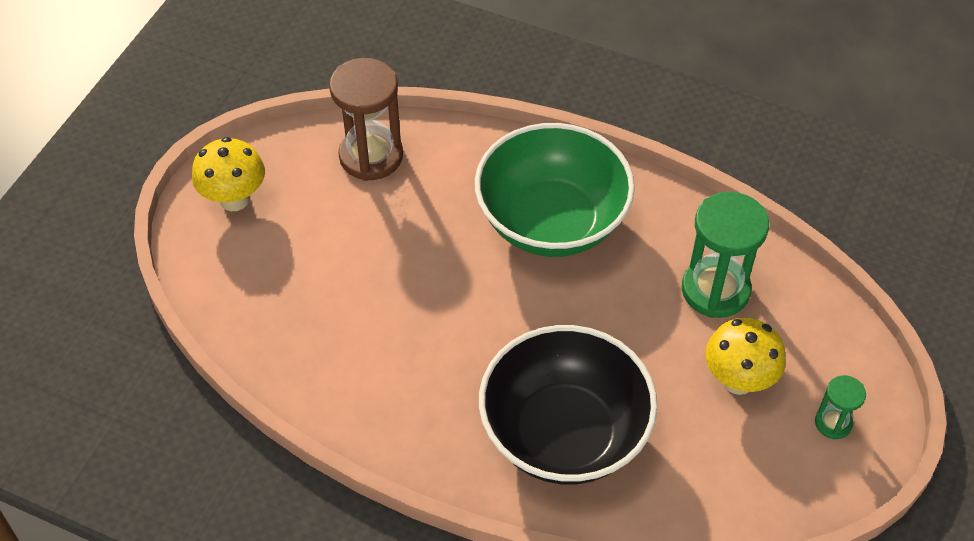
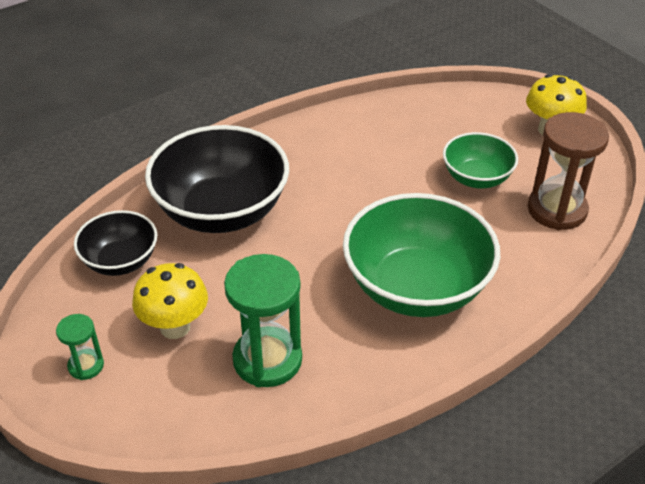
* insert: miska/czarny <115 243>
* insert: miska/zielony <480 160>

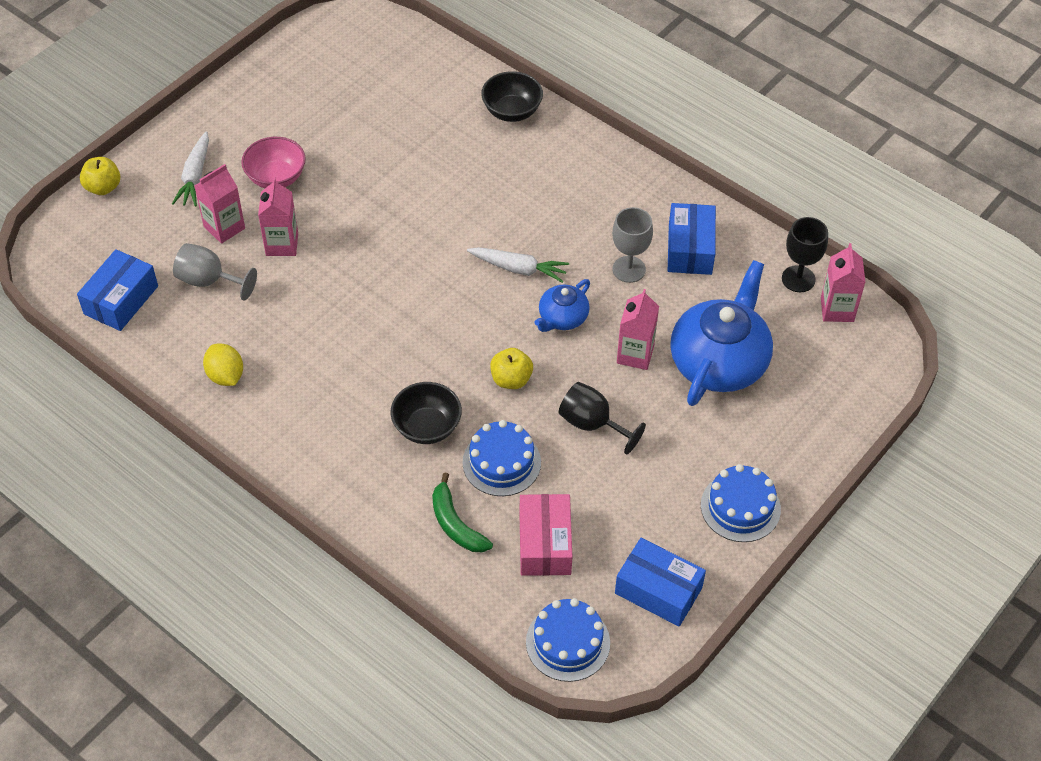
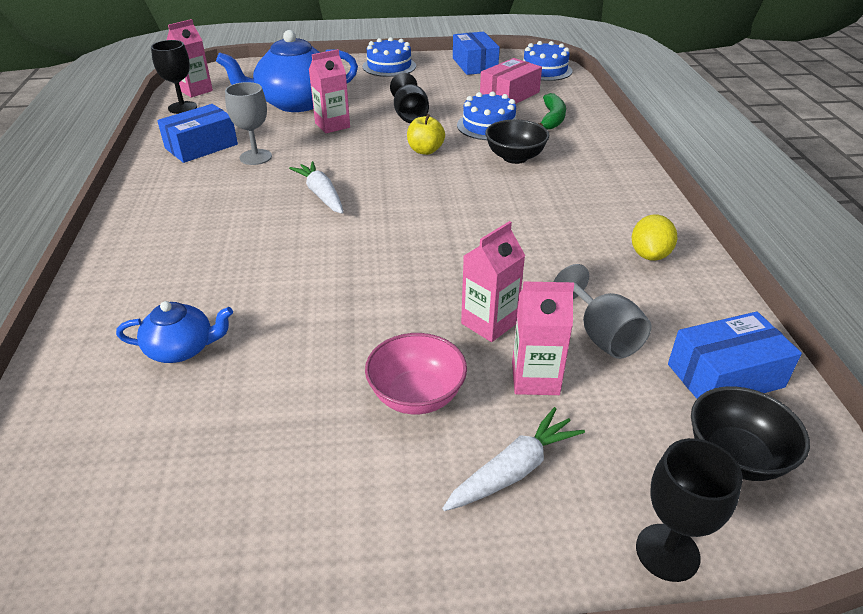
* replace: jabłko/żółty <100 176> to kielich/czarny <689 510>
* move: miska/czarny <512 96> to <750 433>
* move: imbryk/niebieski <562 305> to <174 332>

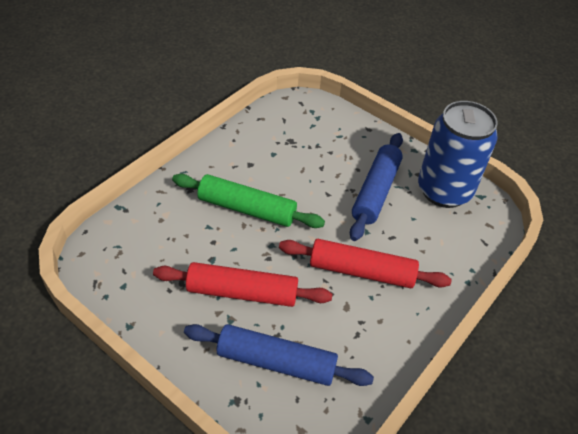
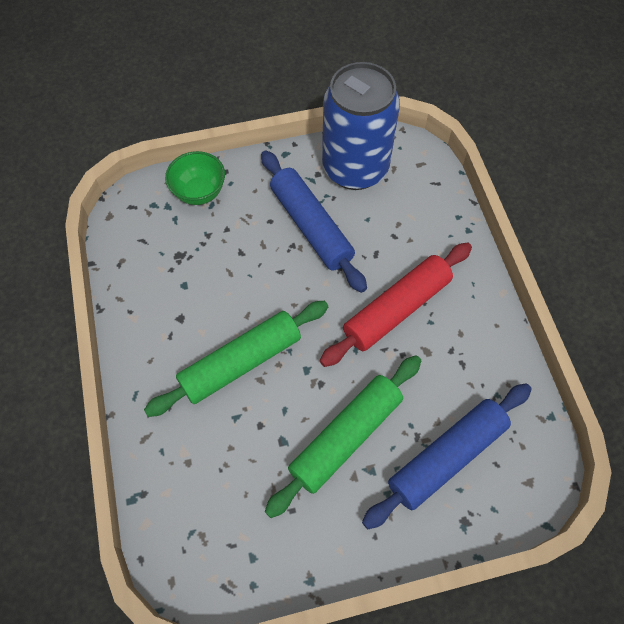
* recolor: wałek do ciasta/czerwony <242 284> to wałek do ciasta/zielony <343 436>
* insert: miska/zielony <195 178>

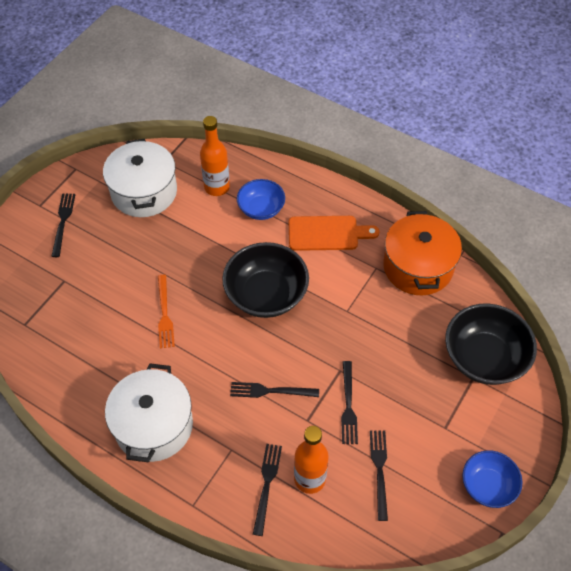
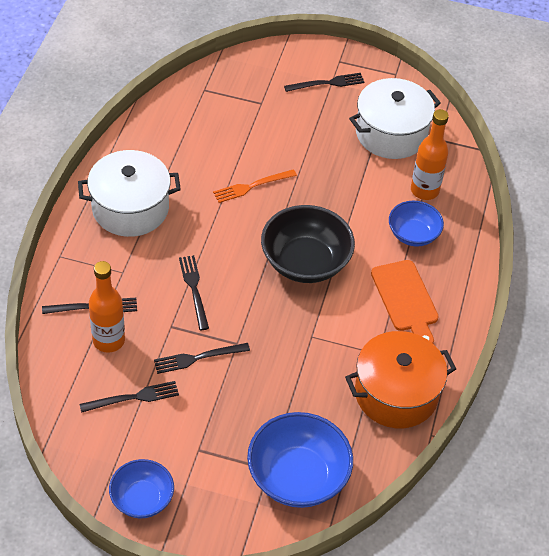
* recolor: miska/czarny <491 344> to miska/niebieski <300 460>

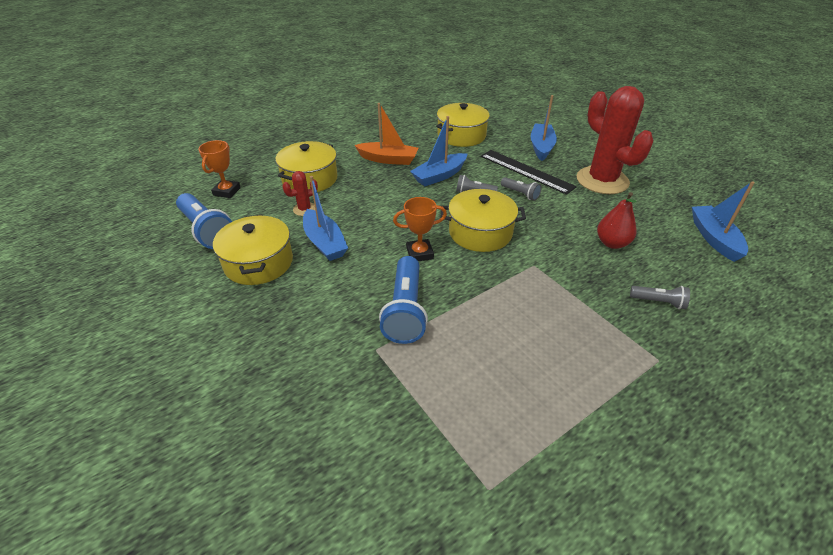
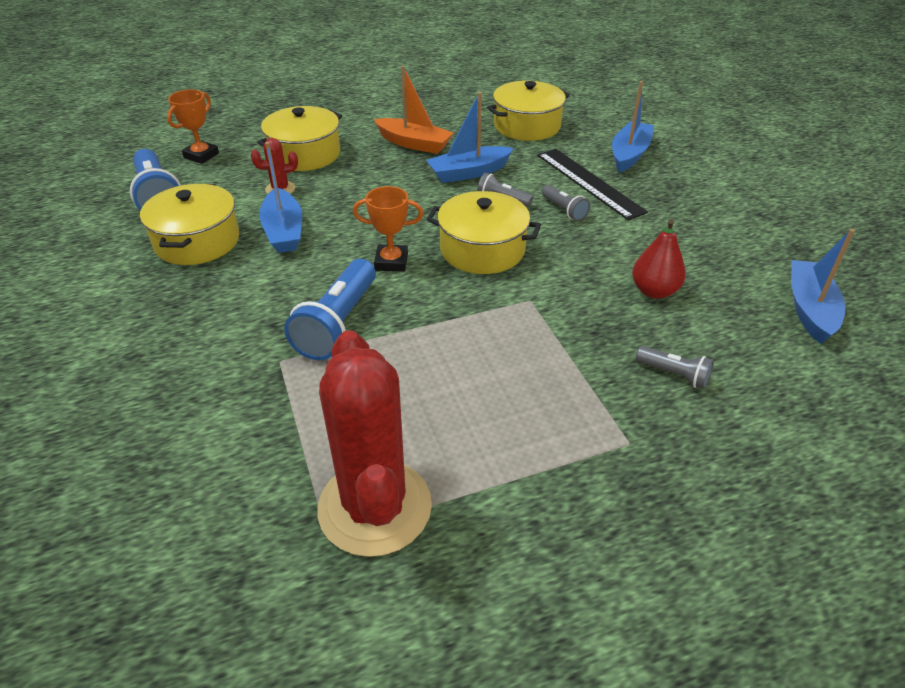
* move: kaktus/czerwony <615 140> to <374 443>

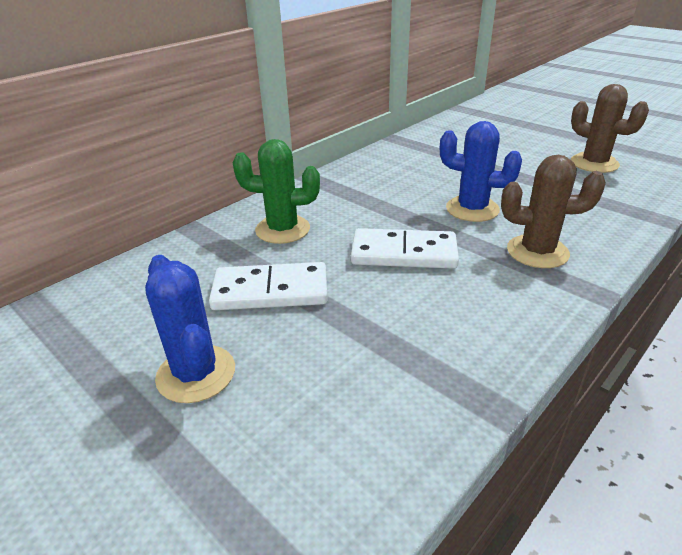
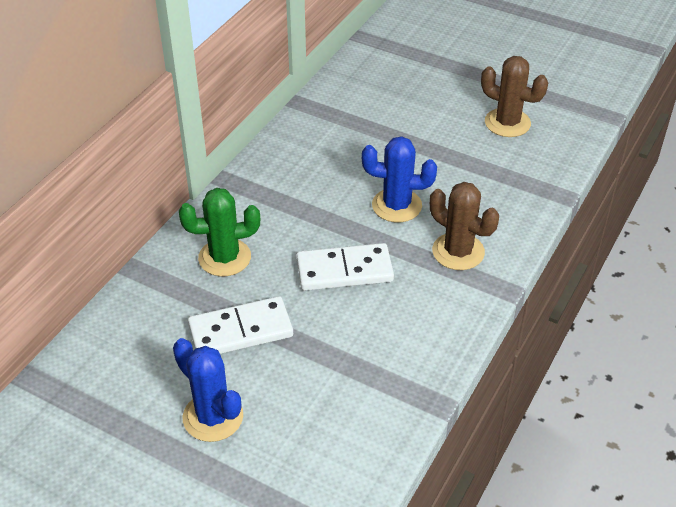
* rotate: kaktus/brązowy <553 211> = <464 226> 45 degrees clockwise

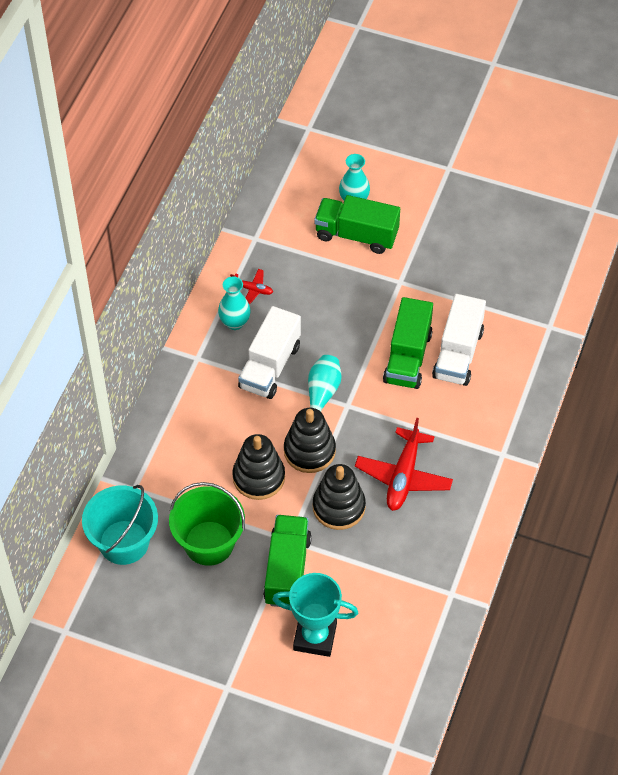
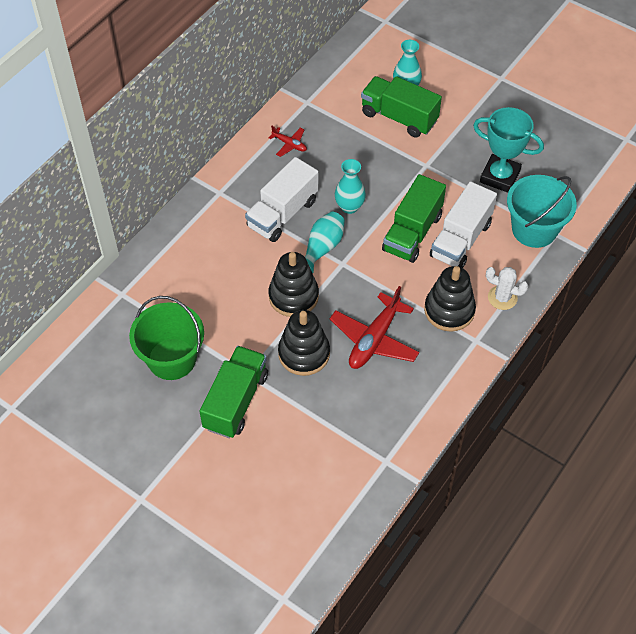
* move: wiadro/turkusowy <120 525> to <542 211>
* move: wazon/turkusowy <234 303> to <350 186>
* move: zabawka nakładanka/czarny <258 467> to <450 299>
* move: puchar/turkusowy <315 615> to <508 150>
* insert: kaktus/biały <507 288>

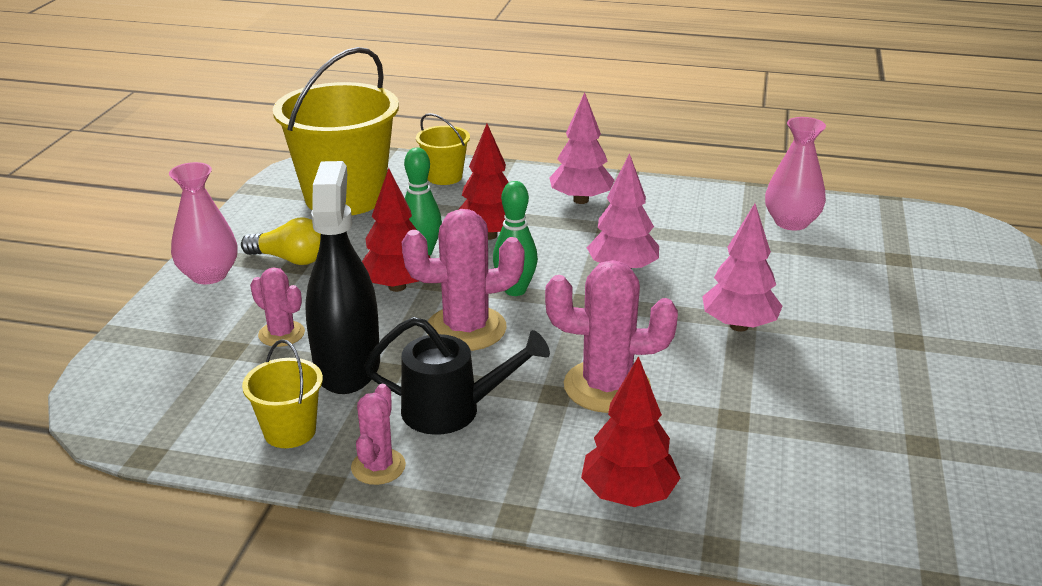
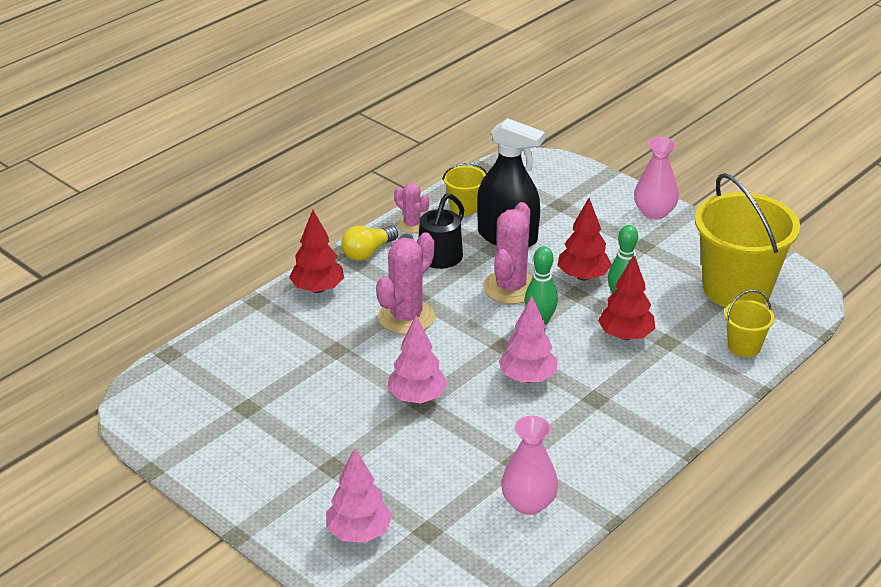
* move: żarówka/żółty <281 241> to <369 243>
* delete: kaktus/różowy <277 307>
* move: drzewko/różowy <582 148> to <359 495>

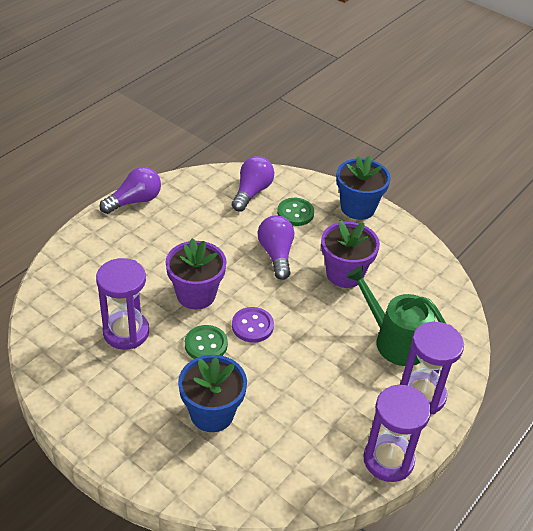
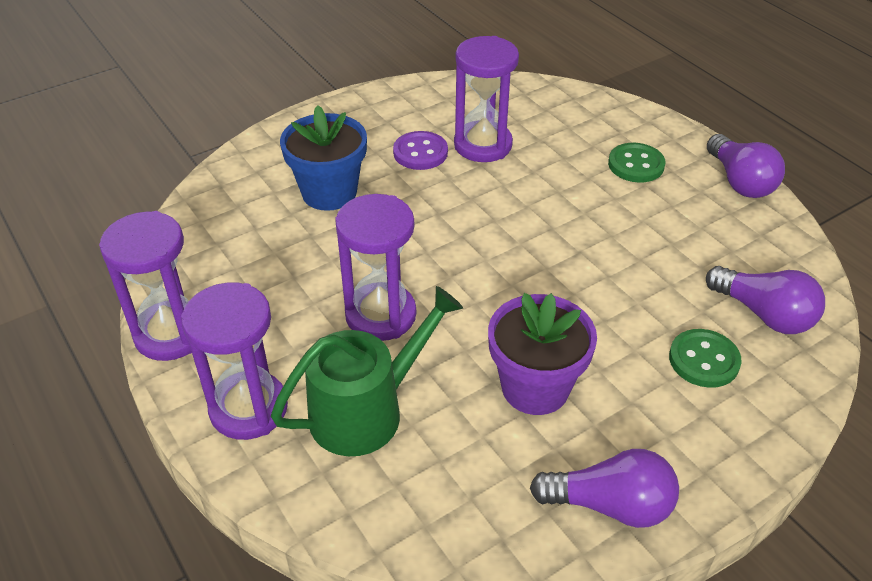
* delete: doniczka/fioletowy <196 274>
* move: guzik/zielony <206 342> to <636 163>
* move: guzik/fioletowy <253 325> to <420 150>
* move: żarówka/fioletowy <276 247> to <604 488>
* delete: doniczka/niebieski <363 188>
* insert: klepsydra/fioletowy <375 267>

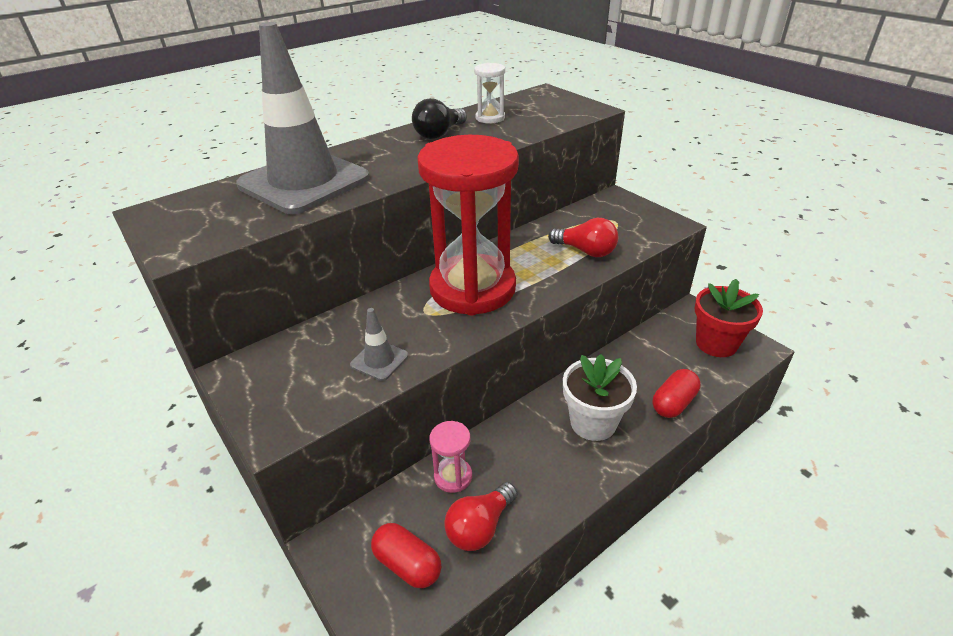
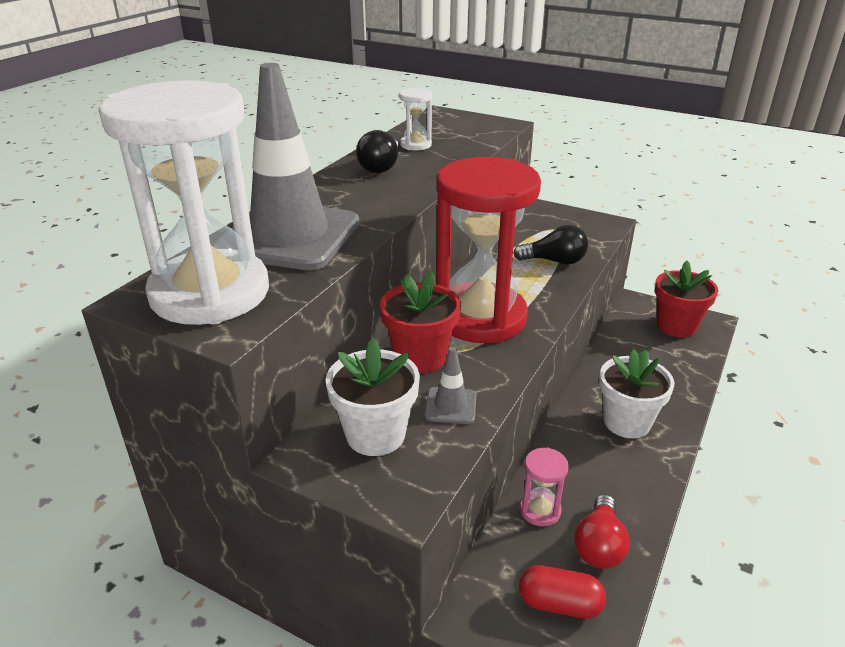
* recolor: żarówka/czerwony <583 237> to żarówka/czarny <550 245>
* delete: kapsułka/czerwony <677 393>
* insert: klepsydra/biały <184 202>
* insert: doniczka/biały <373 397>
* insert: doniczka/czerwony <420 322>

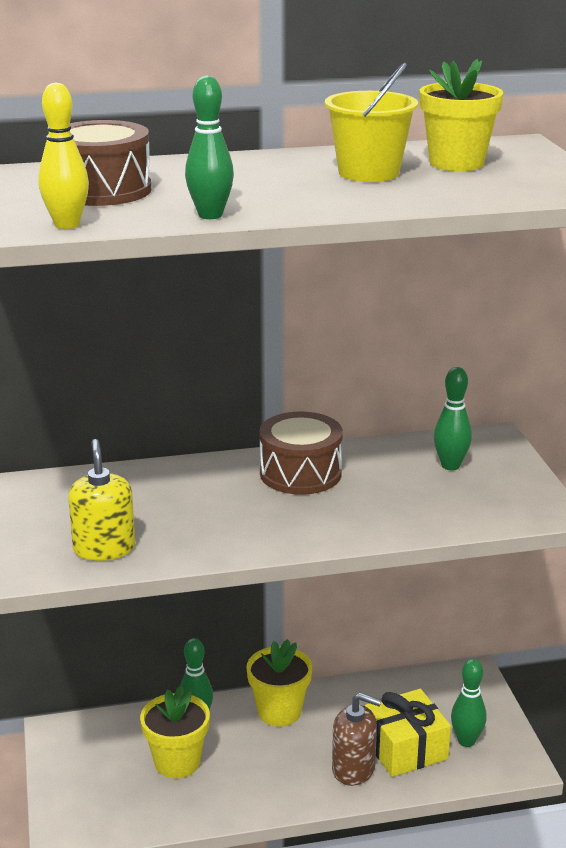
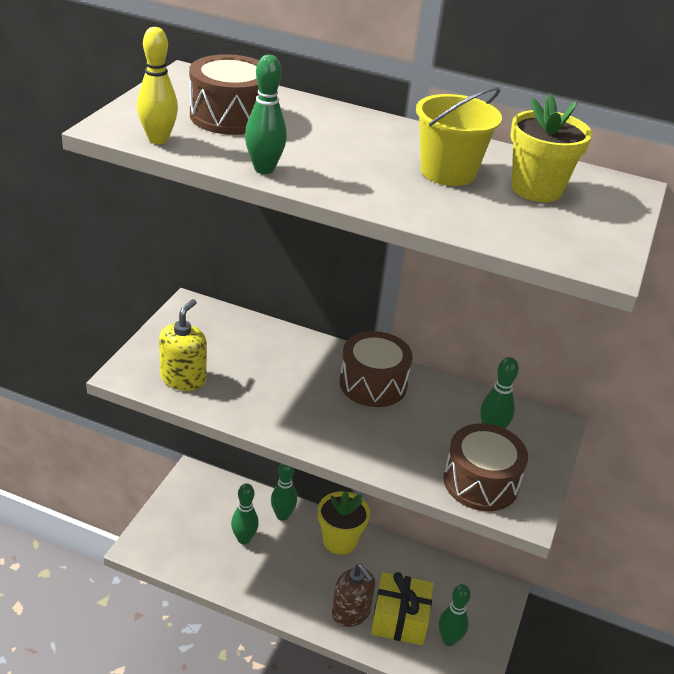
* replace: doniczka/żółty <175 732> to kręgiel/zielony <245 513>
* insert: bęben/brązowy <485 467>

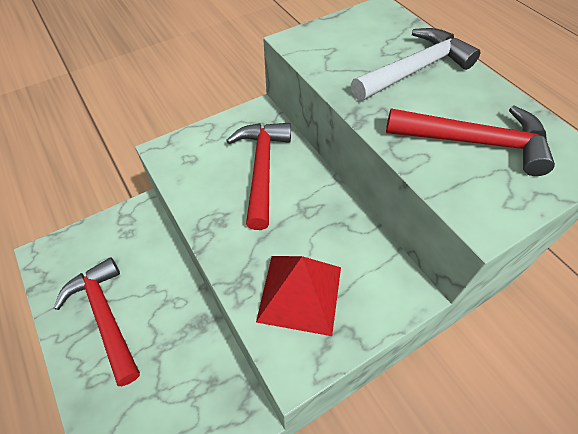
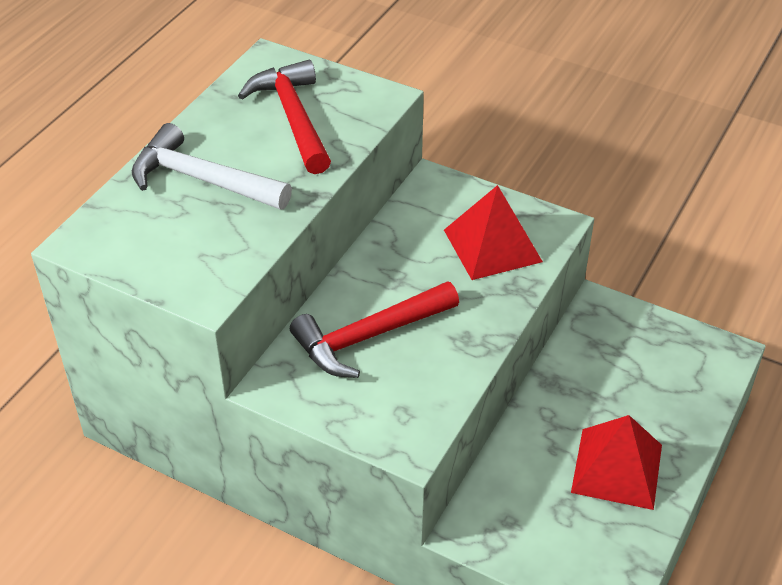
* replace: młotek/czerwony <97 321> to piramida/czerwony <616 462>

